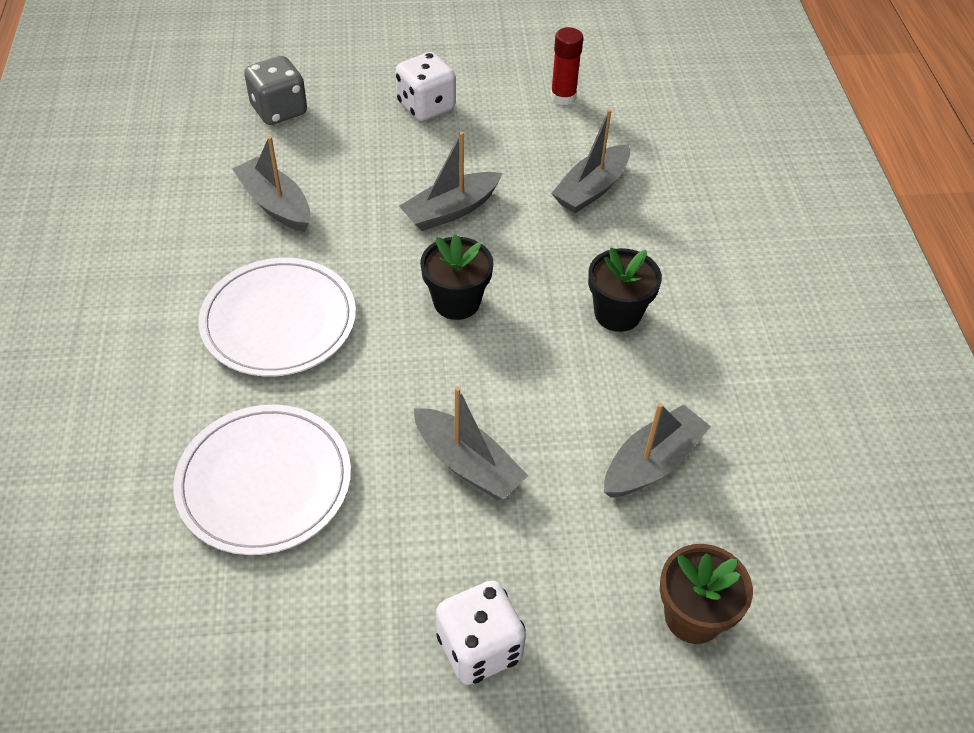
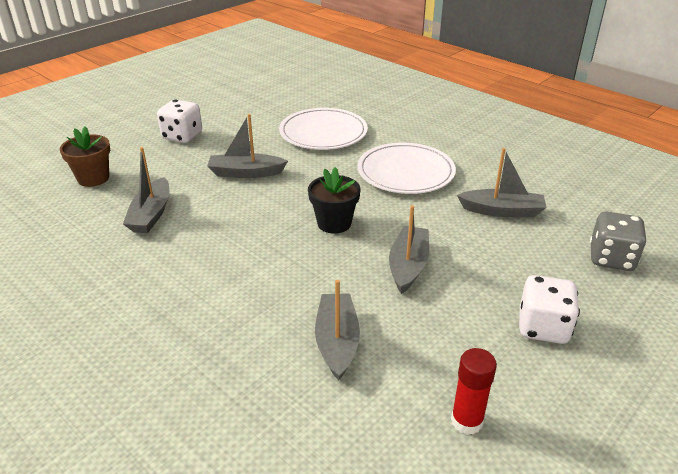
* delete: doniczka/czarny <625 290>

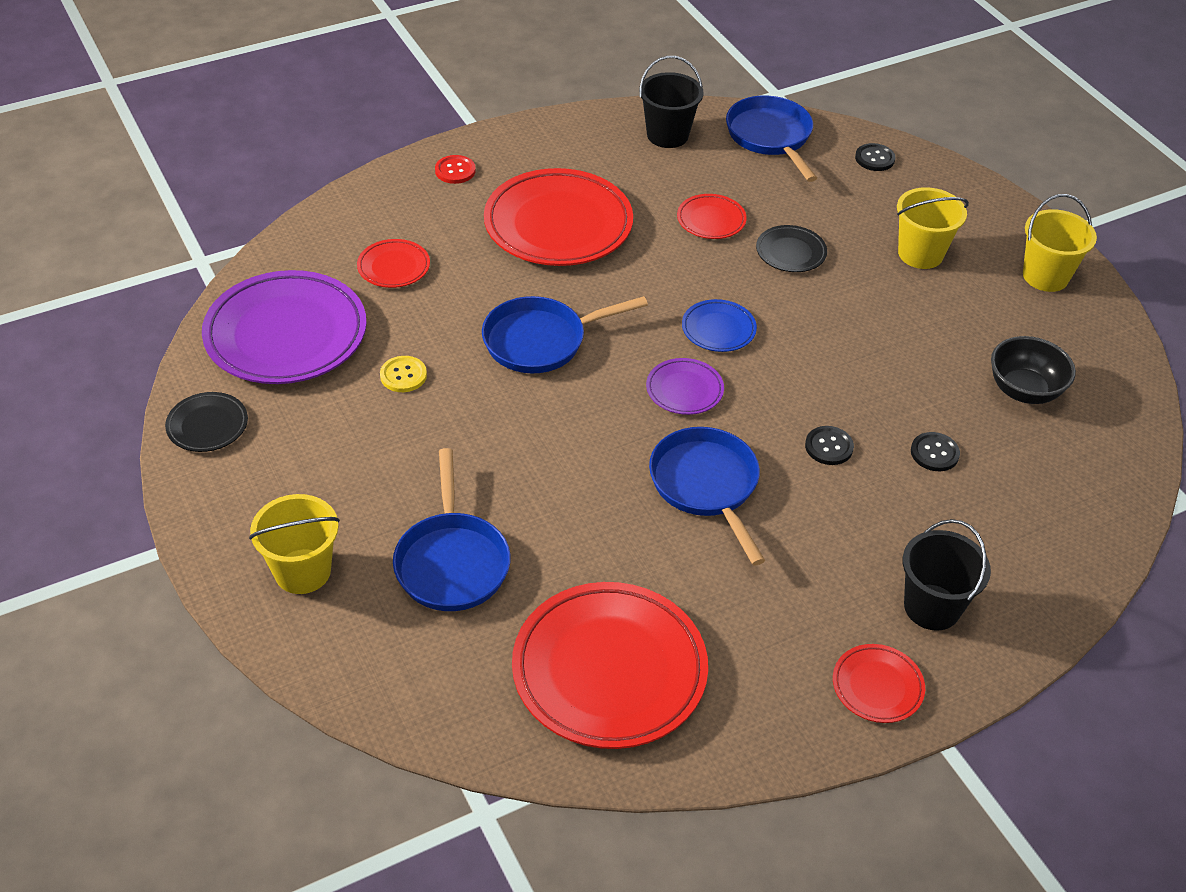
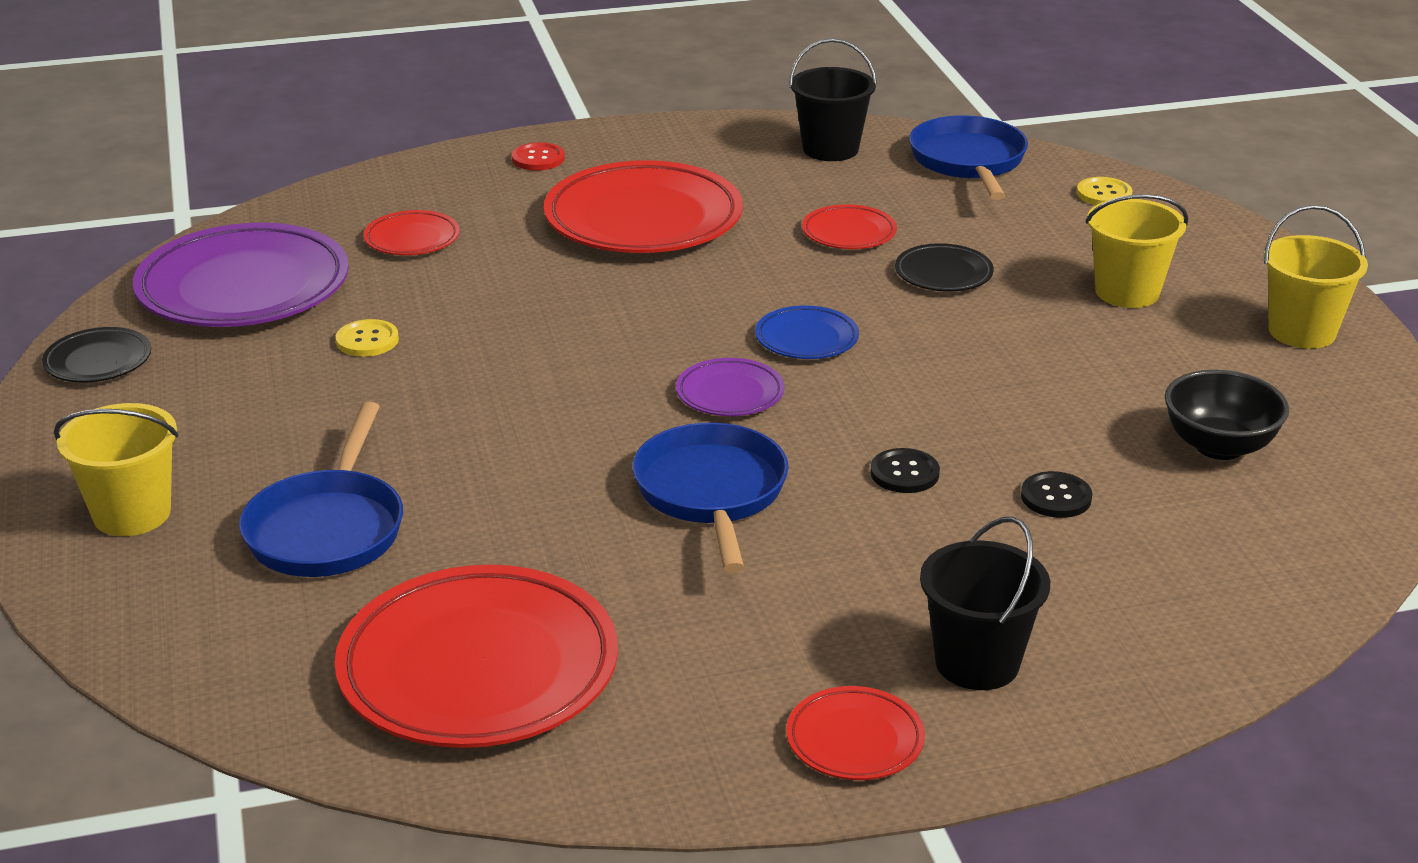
* delete: patelnia/niebieski <565 334>
* recolor: guzik/czarny <875 157> to guzik/żółty <1104 191>

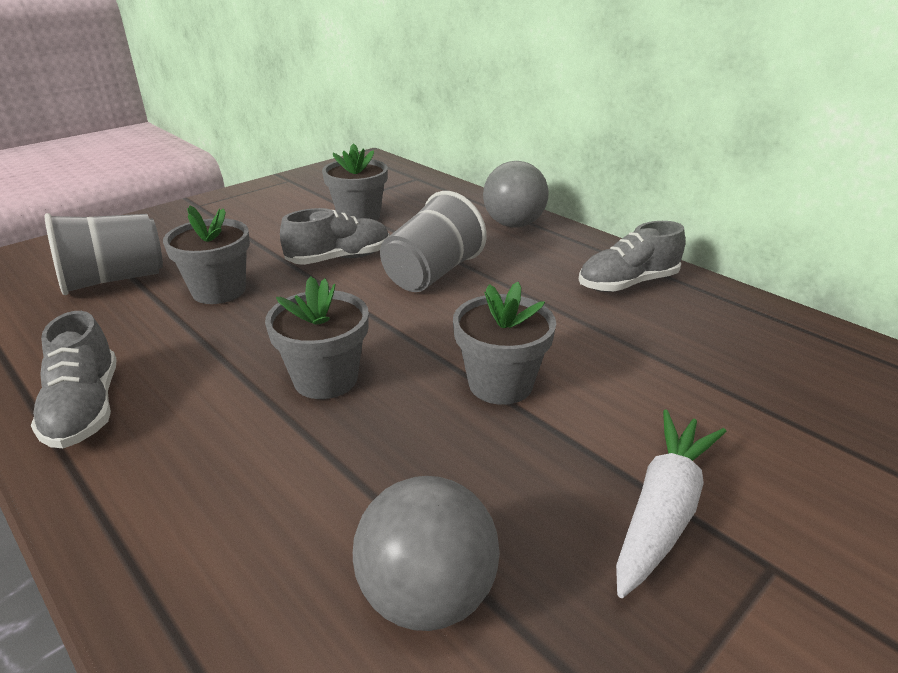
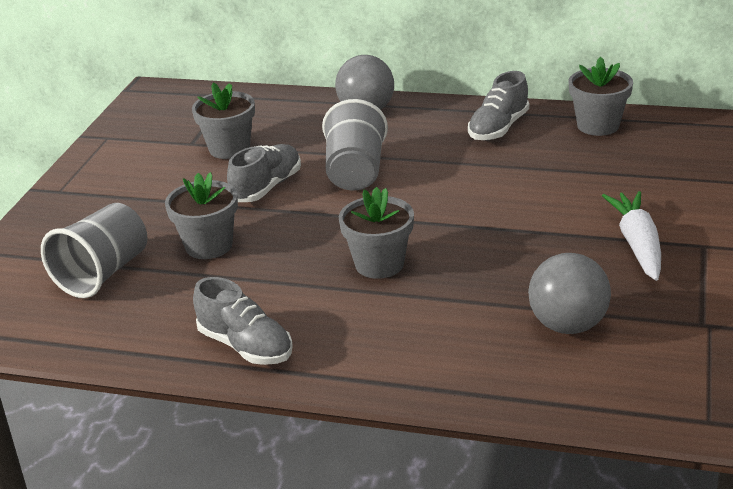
* move: doniczka/szary <504 343> to <601 96>

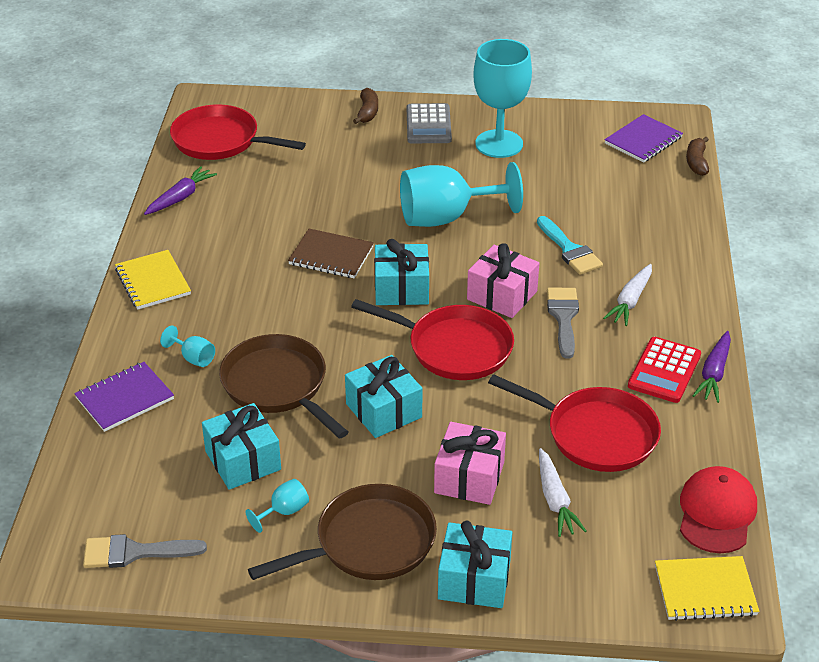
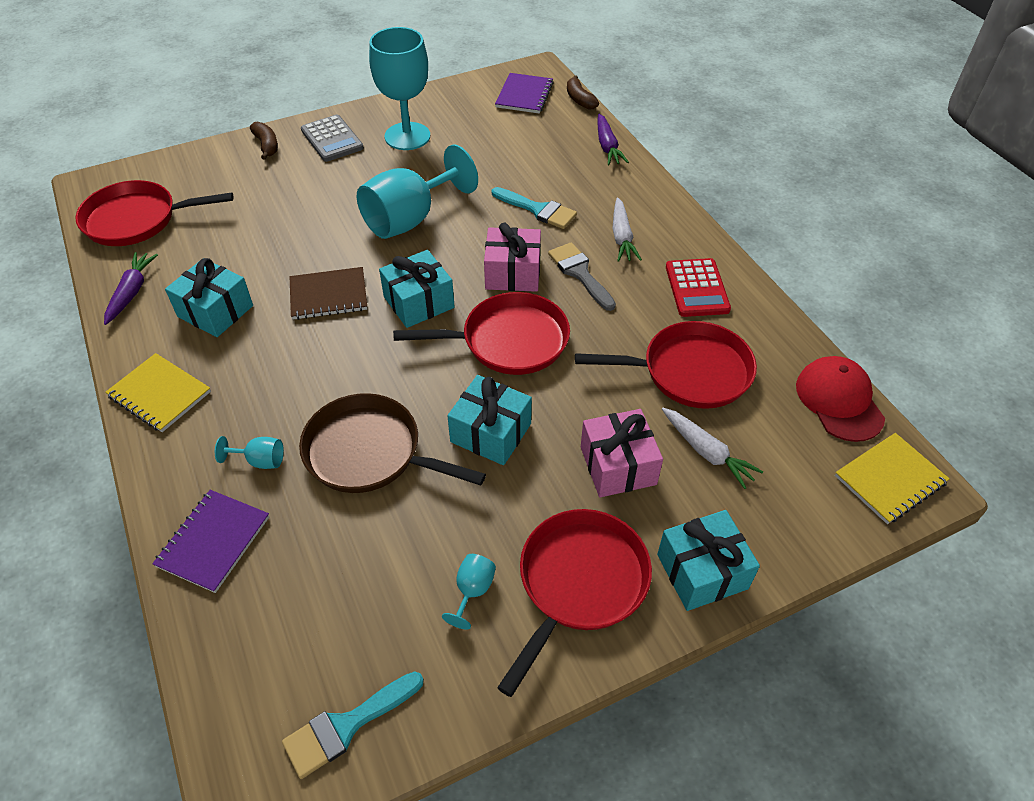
* recolor: pędzel/szary <145 551> to pędzel/turkusowy <353 725>
* move: prezent/turkusowy <241 446> to <209 297>
* recolor: patelnia/brązowy <342 532> to patelnia/czerwony <574 603>
* move: marchewka/fioletowy <712 367> to <613 139>

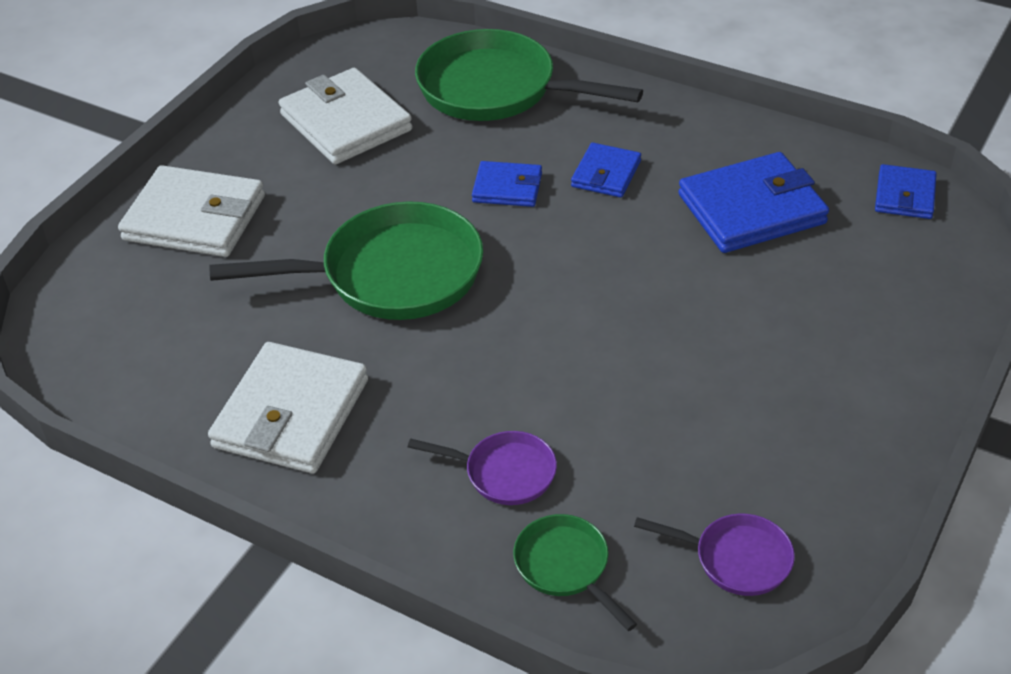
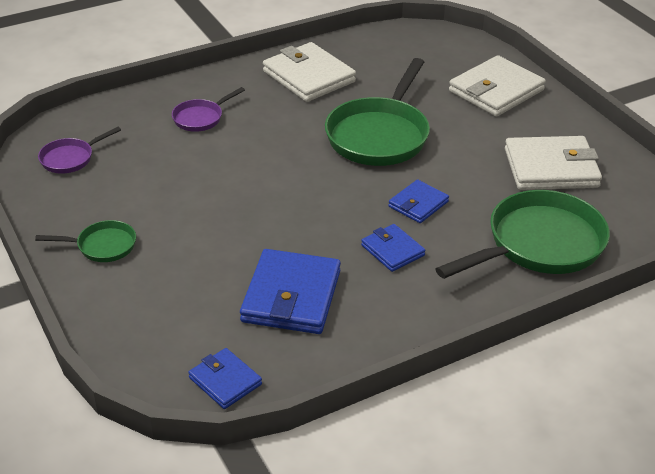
* move: patelnia/zielony <575 572> to <85 241>

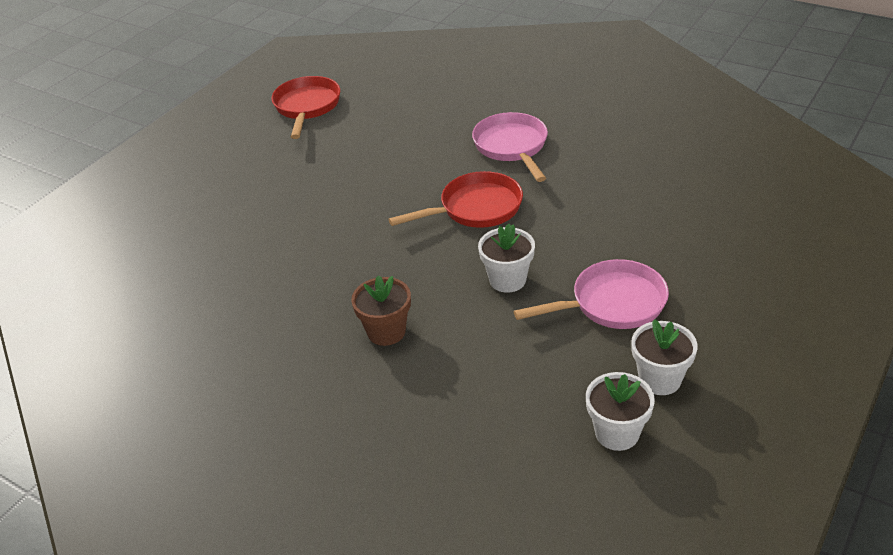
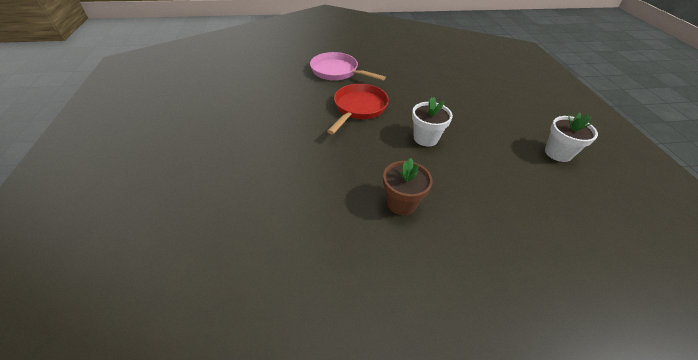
* delete: patelnia/czerwony <305 107>
* delete: patelnia/różowy <591 294>
* delete: doniczka/biały <620 411>

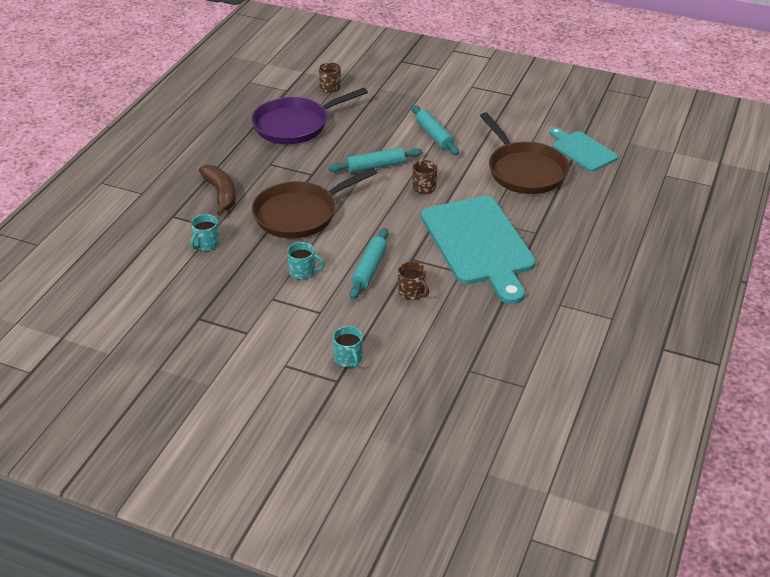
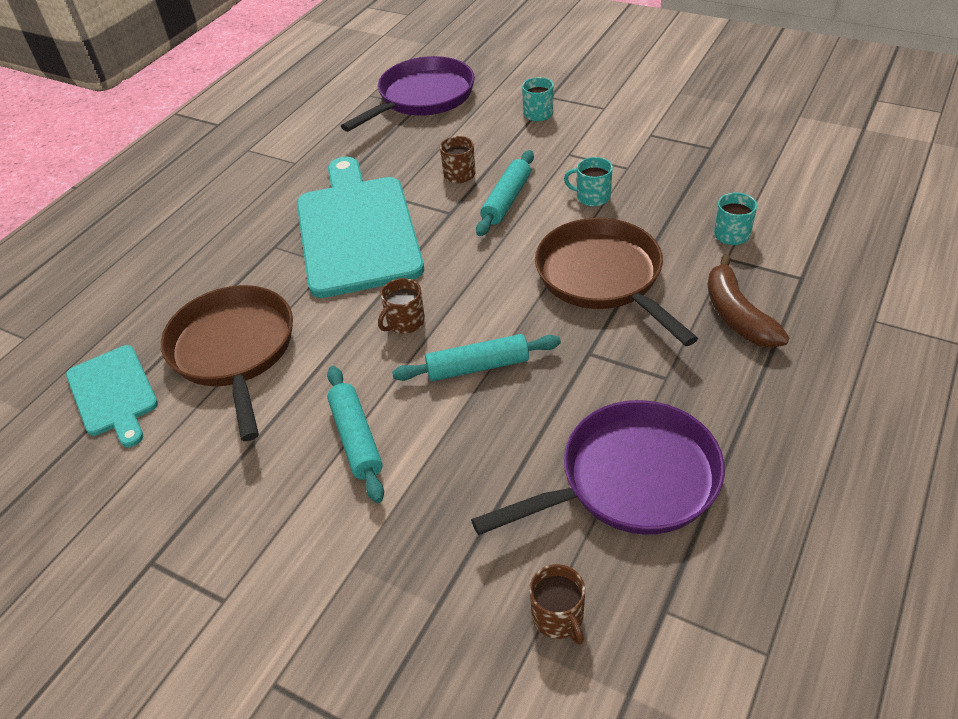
* rotate: patelnia/brązowy <314 203> = <616 282> 90 degrees counterclockwise
* insert: patelnia/fioletowy <408 94>

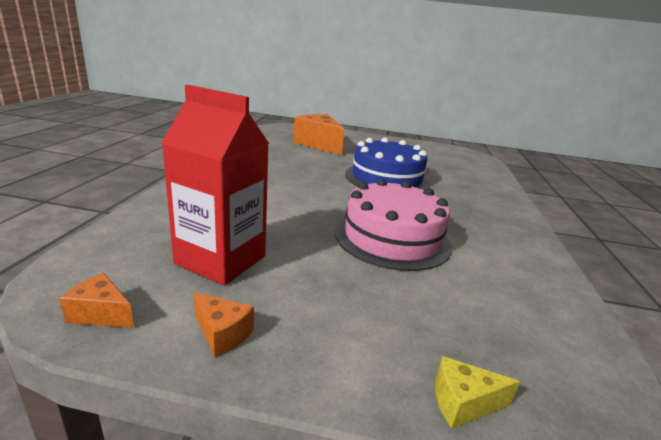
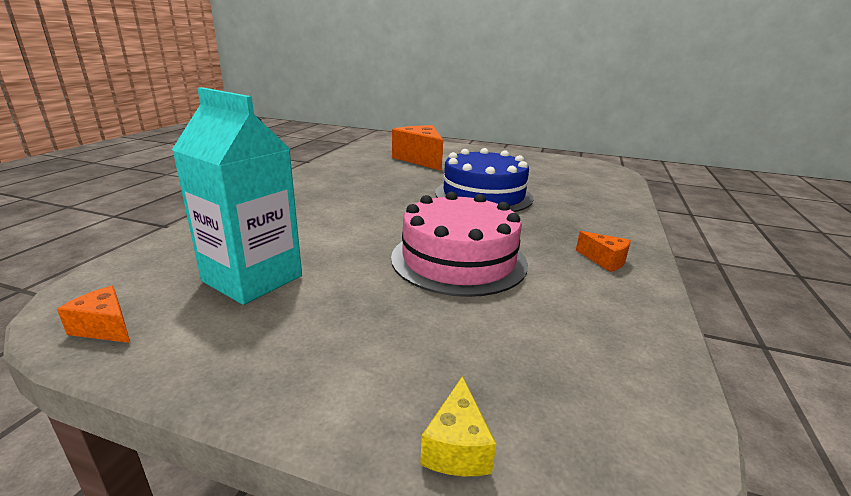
* recolor: karton mleka/czerwony <215 185> to karton mleka/turkusowy <237 196>
* move: ser/pomarańczowy <223 324> to <603 251>
* rotate: ser/żółty <477 392> = <458 426> 90 degrees counterclockwise

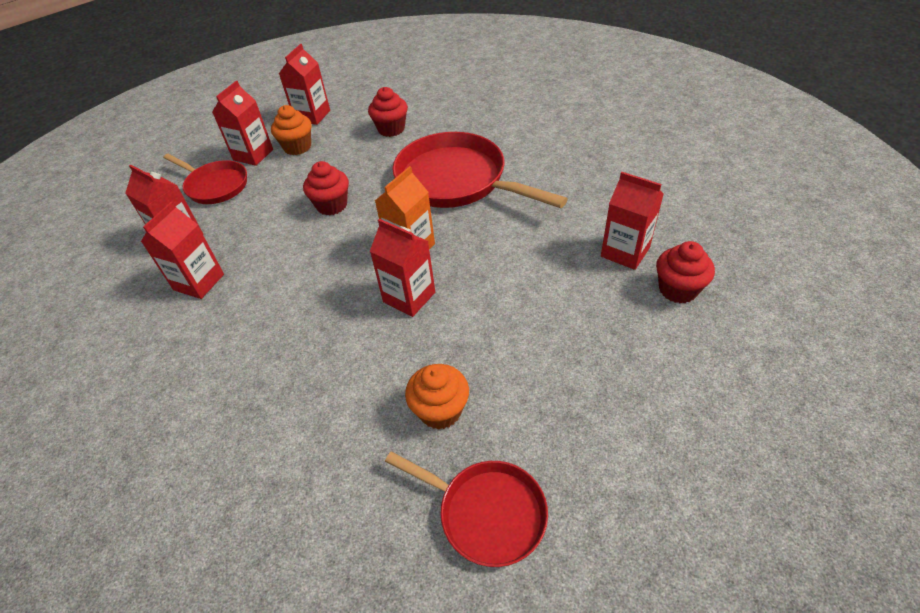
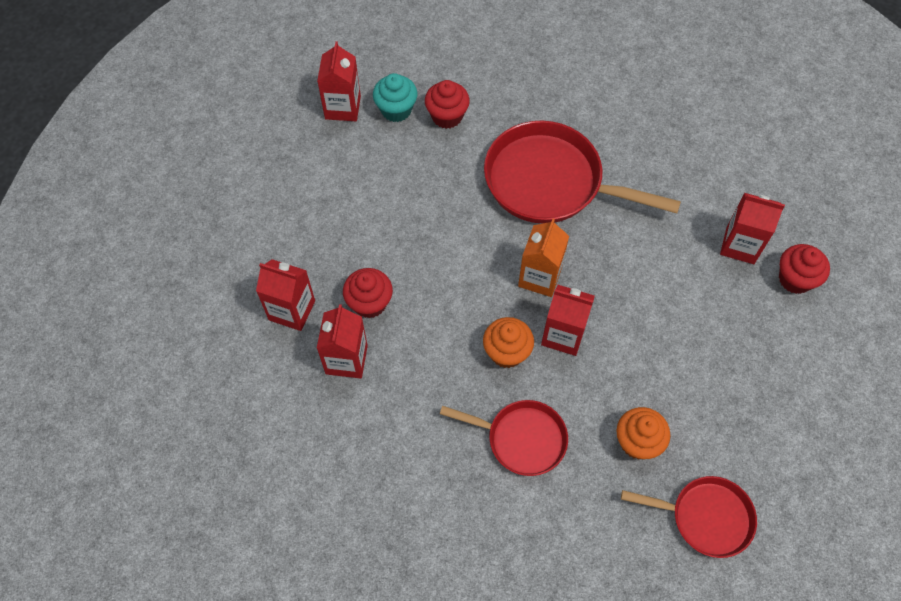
* move: patelnia/czerwony <205 179> to <504 438>
* delete: karton mleka/czerwony <242 123>
* move: muffinka/pomarańczowy <291 130> to <508 342>
* move: muffinka/czerwony <326 188> to <368 293>
* insert: muffinka/turkusowy <395 97>

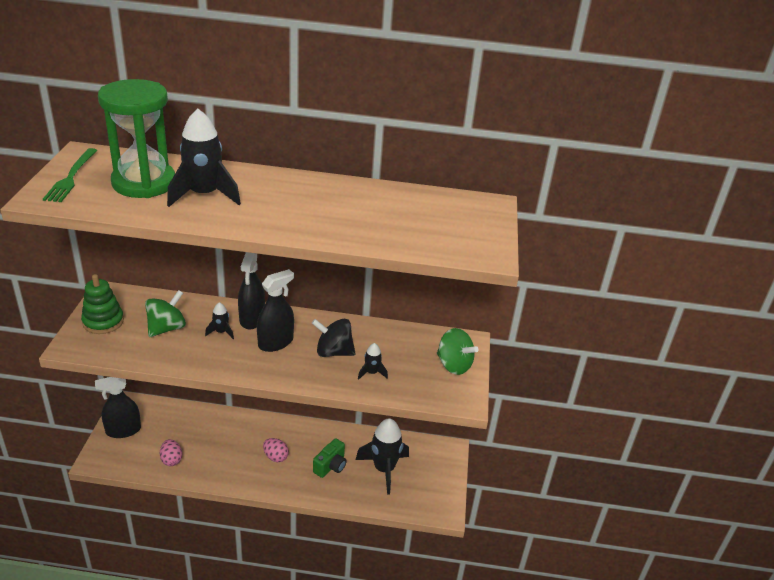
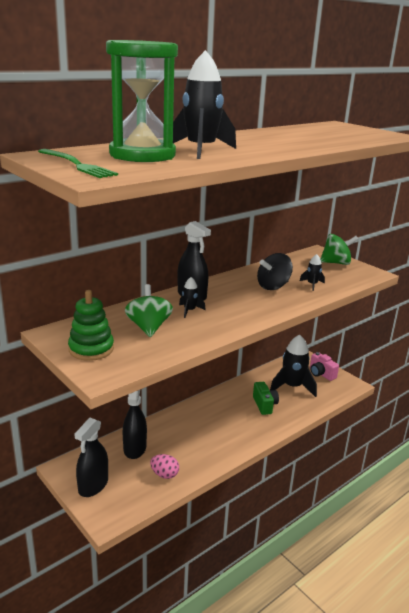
* move: spryskiwacz/czarny <275 310> to <135 424>
* delete: jajko/różowy <276 450>
* insert: aparat fotograficzny/różowy <324 366>

